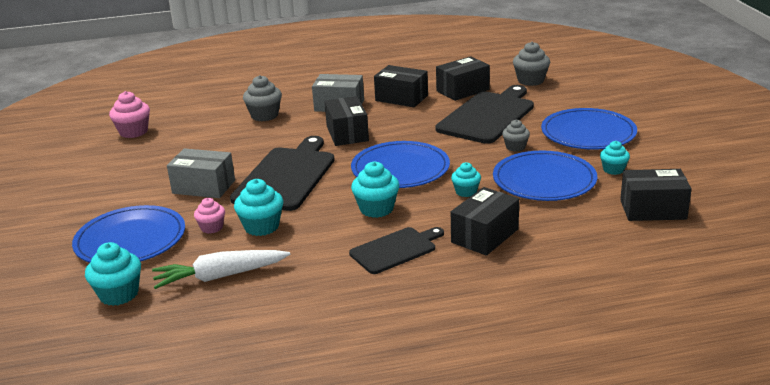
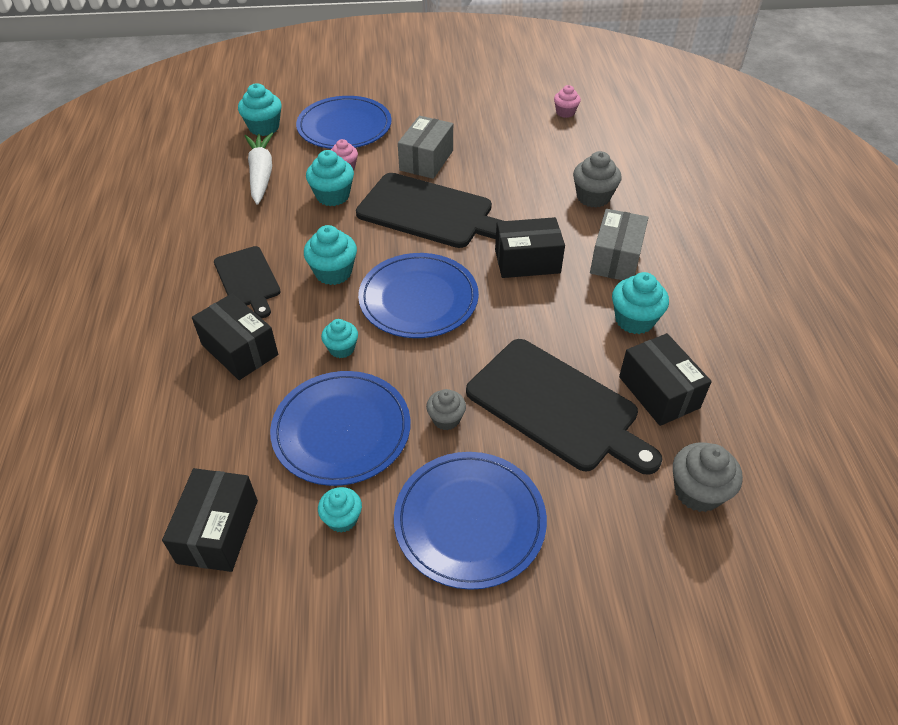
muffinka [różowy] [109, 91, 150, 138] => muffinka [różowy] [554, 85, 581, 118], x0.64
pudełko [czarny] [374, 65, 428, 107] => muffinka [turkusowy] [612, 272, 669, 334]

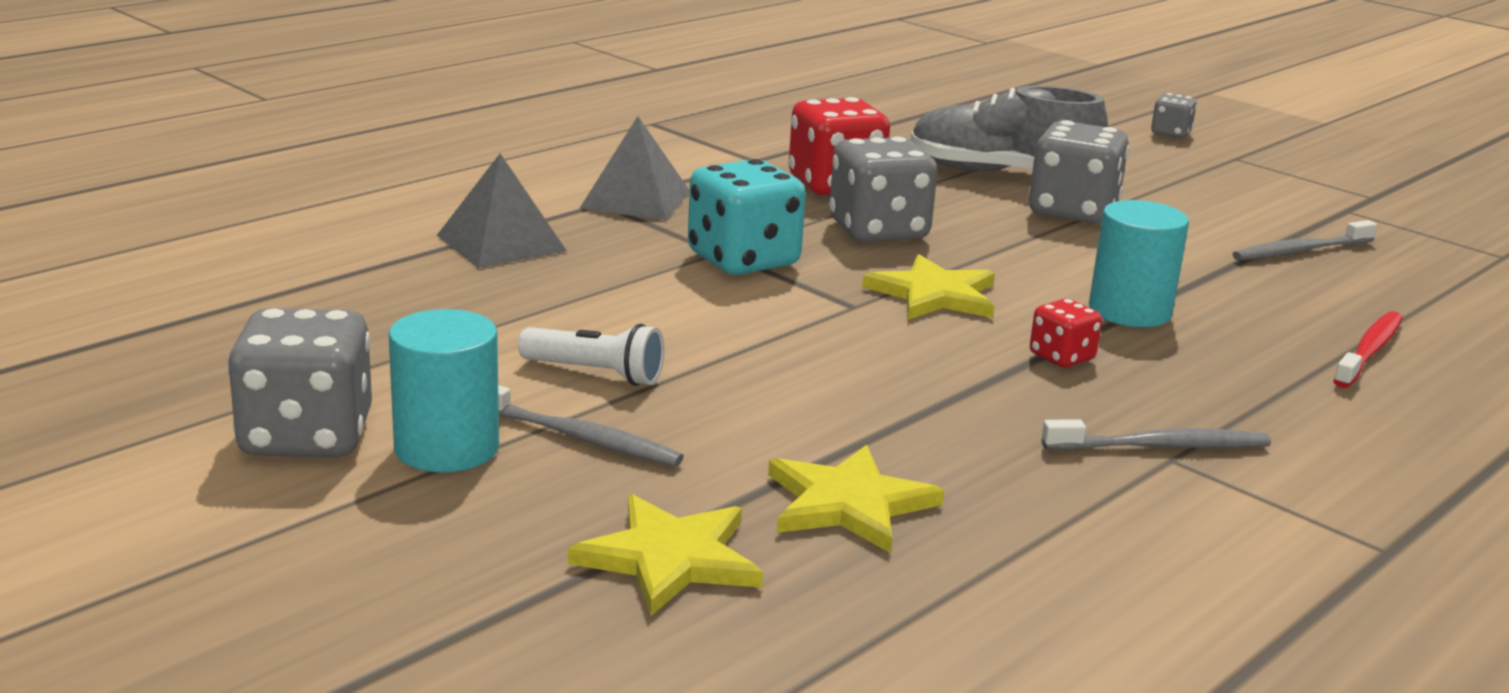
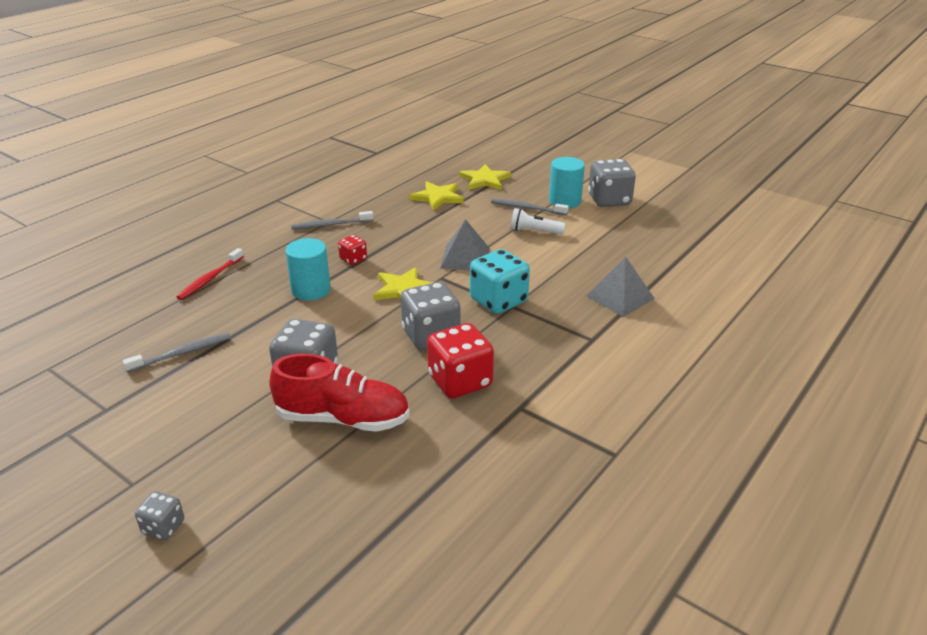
but [szary] [911, 86, 1108, 172] => but [czerwony] [269, 354, 410, 432]
piramida [szary] [579, 116, 690, 220] => piramida [szary] [440, 219, 490, 270], relocated

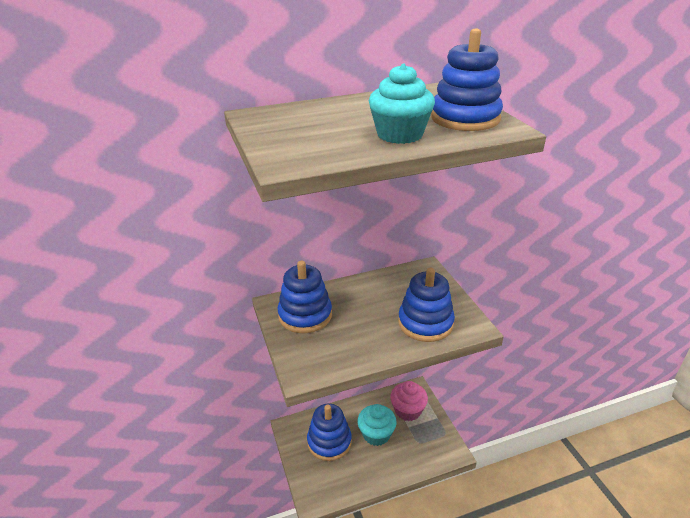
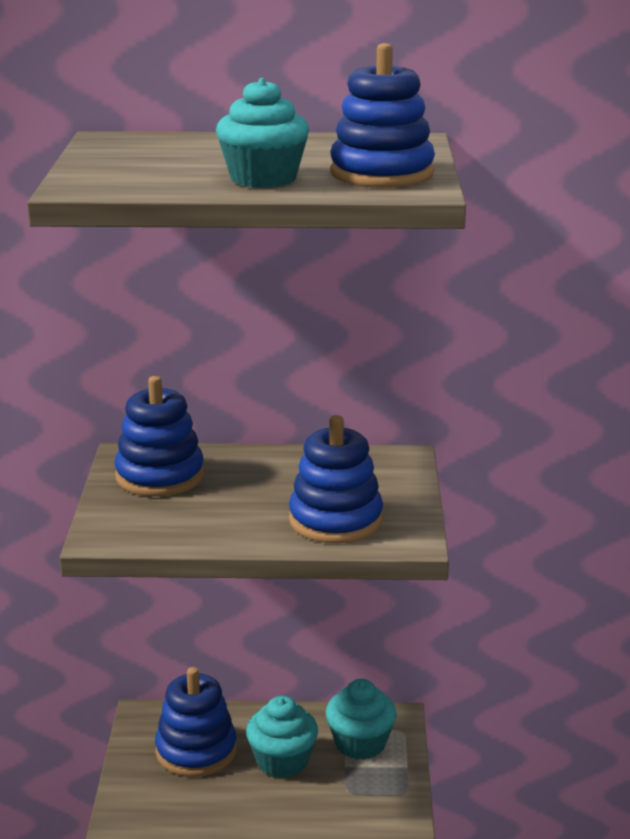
muffinka [różowy] [390, 381, 428, 421] => muffinka [turkusowy] [326, 679, 396, 760]

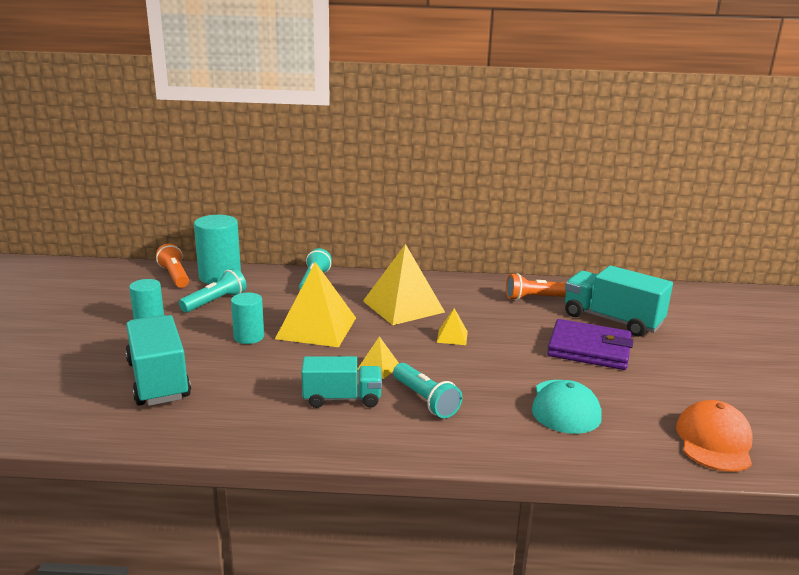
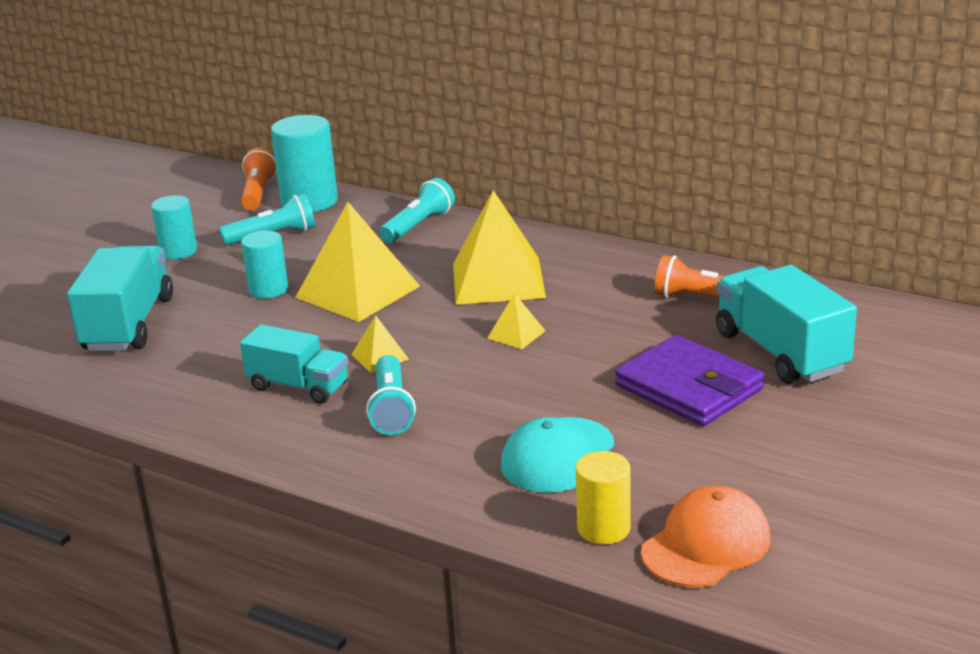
nothing => walec [żółty] [576, 451, 631, 544]

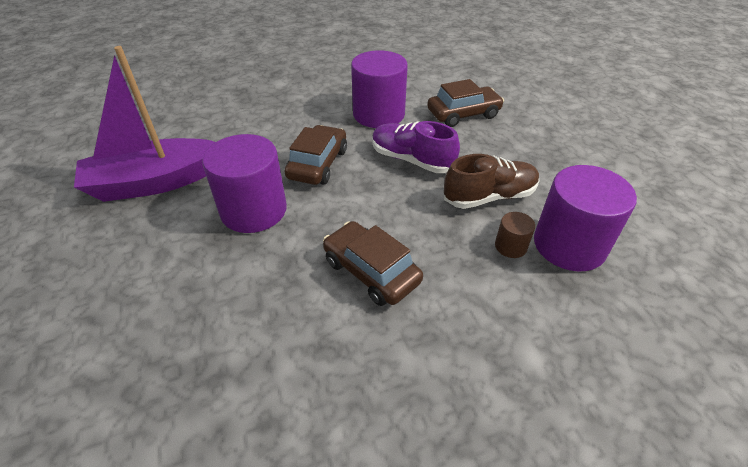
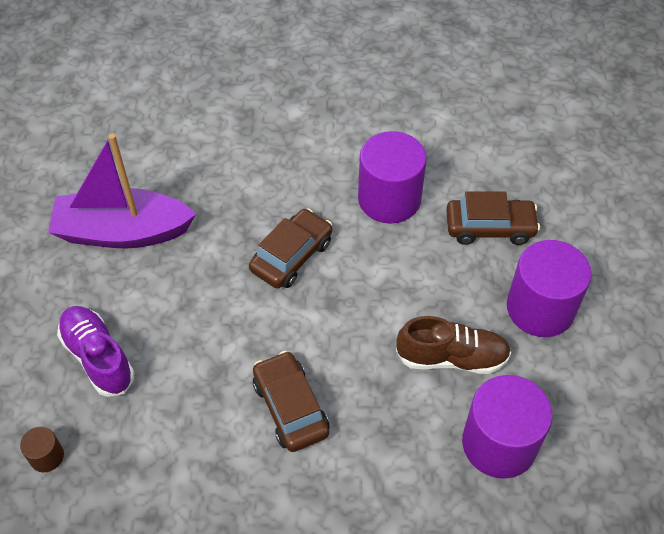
walec [brązowy] [495, 212, 535, 258] => walec [brązowy] [20, 427, 64, 472], relocated
but [fioletowy] [372, 121, 460, 173] => but [fioletowy] [57, 306, 134, 397], relocated
walec [fioletowy] [202, 134, 287, 233] => walec [fioletowy] [507, 240, 592, 337], relocated

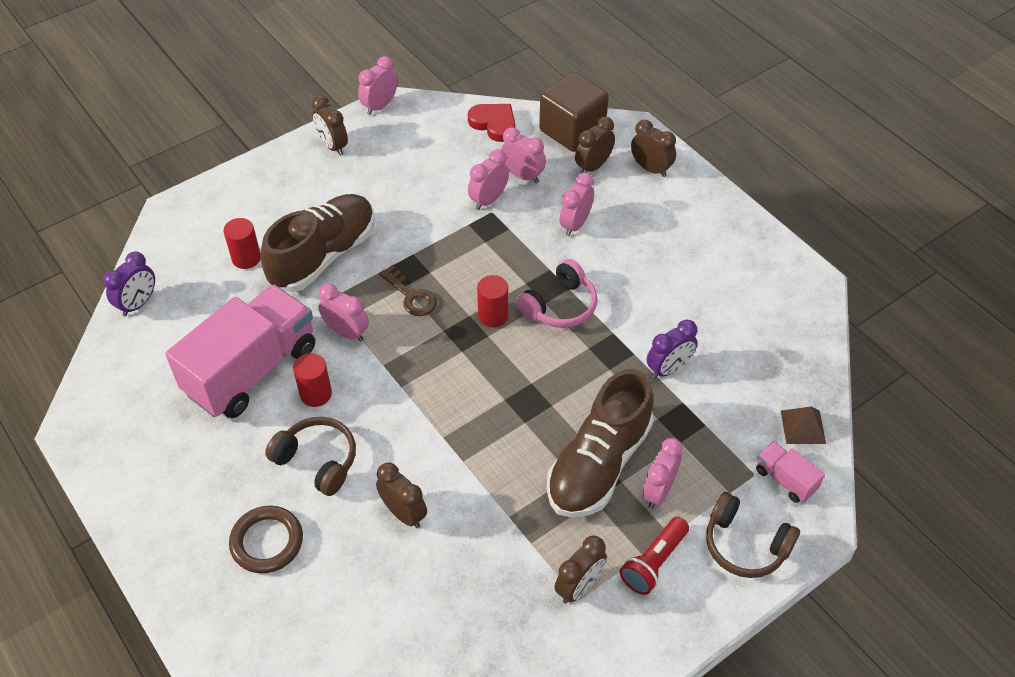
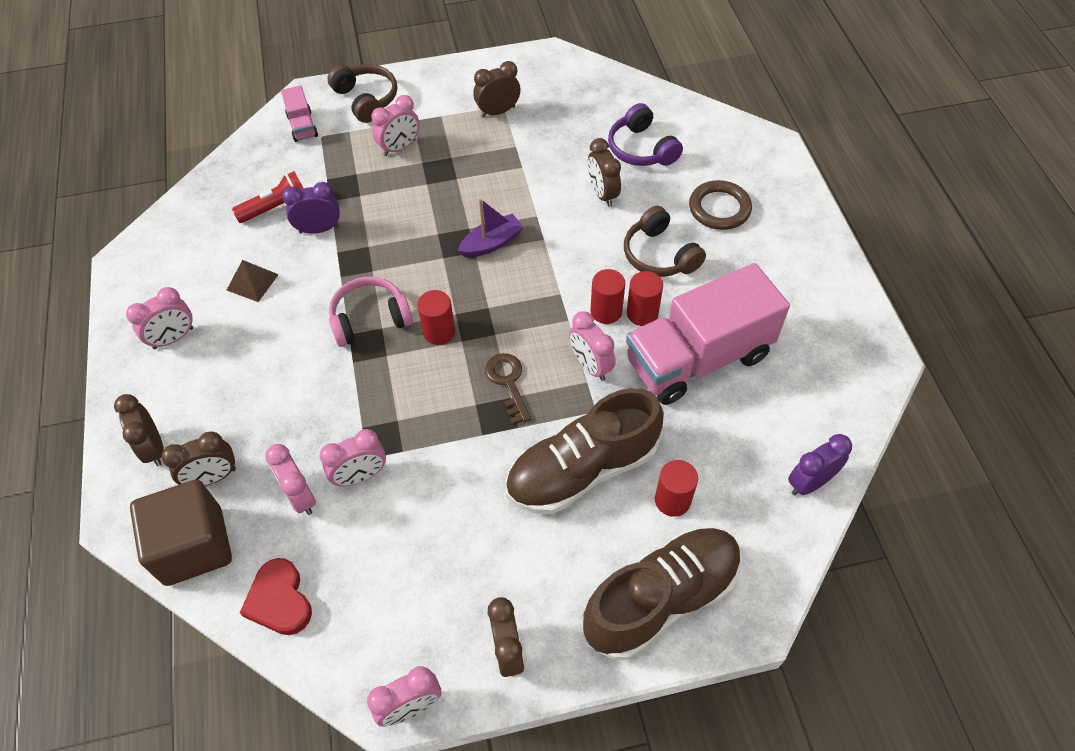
budzik [różowy] [560, 172, 594, 236] => budzik [różowy] [126, 287, 193, 349], relocated
piramida [brązowy] [781, 407, 826, 444] => piramida [brązowy] [227, 260, 279, 302], relocated
latarka [czerwony] [619, 517, 689, 595] => latarka [czerwony] [232, 171, 303, 223], relocated
nothing => łódka [fioletowy] [458, 198, 524, 258]
but [brązowy] [547, 369, 654, 517] => but [brązowy] [583, 528, 742, 660], relocated
nothing => walec [czerwony] [590, 269, 625, 324]
nothing => słuchawki [fioletowy] [608, 103, 683, 166]

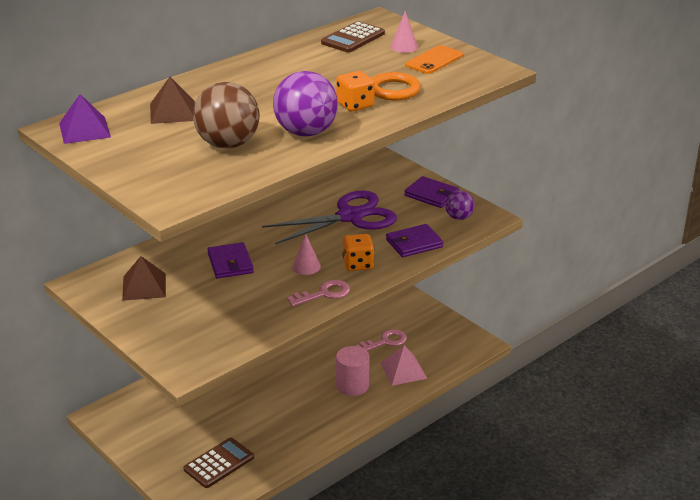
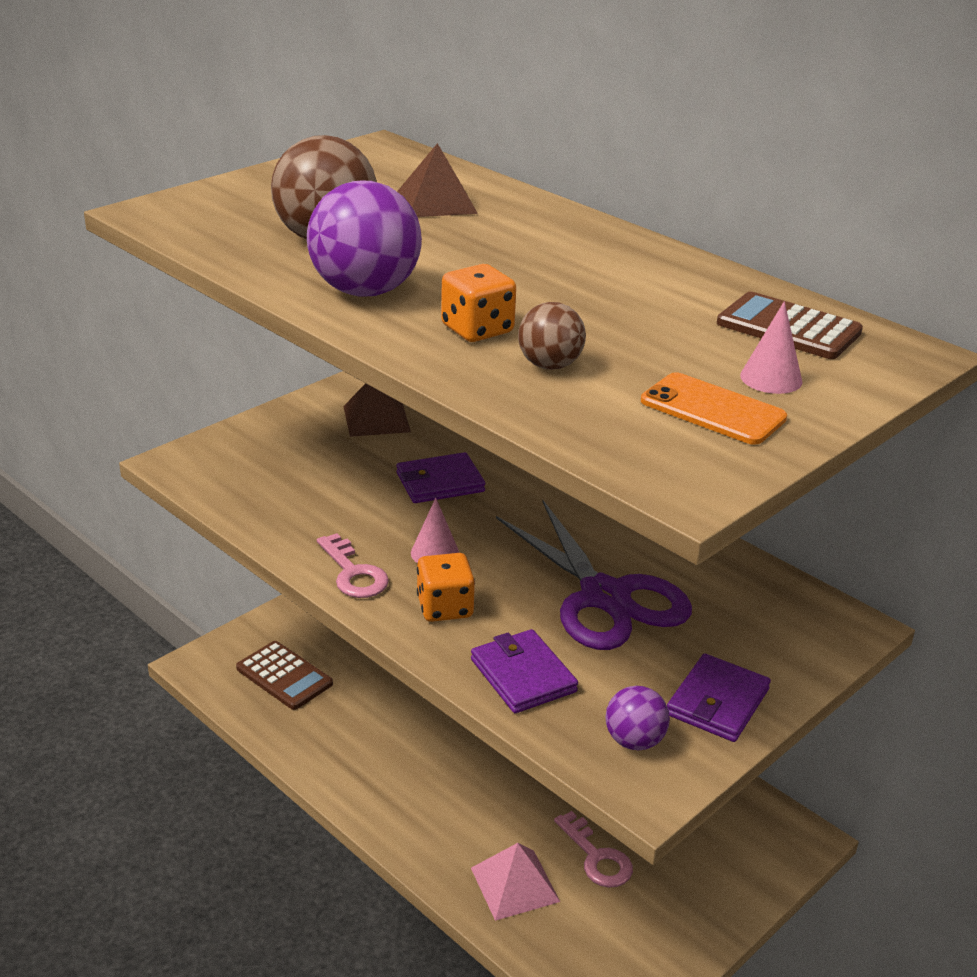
pierścień [pomarańczowy] [372, 72, 421, 100] => piłka [brązowy] [518, 302, 586, 370]
piramida [fioletowy] [59, 94, 111, 144] => nothing
walec [różowy] [336, 346, 369, 396] => nothing

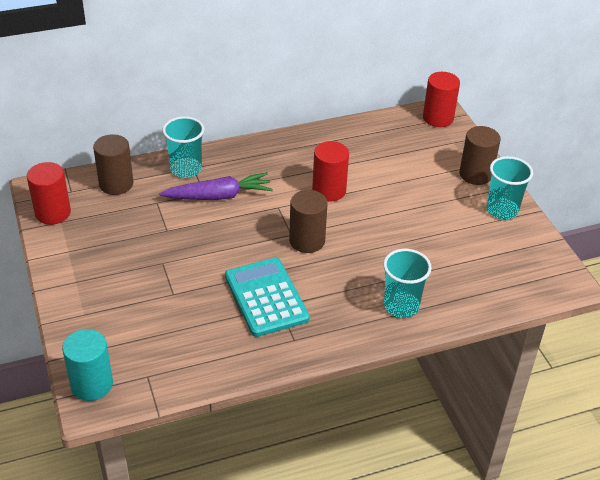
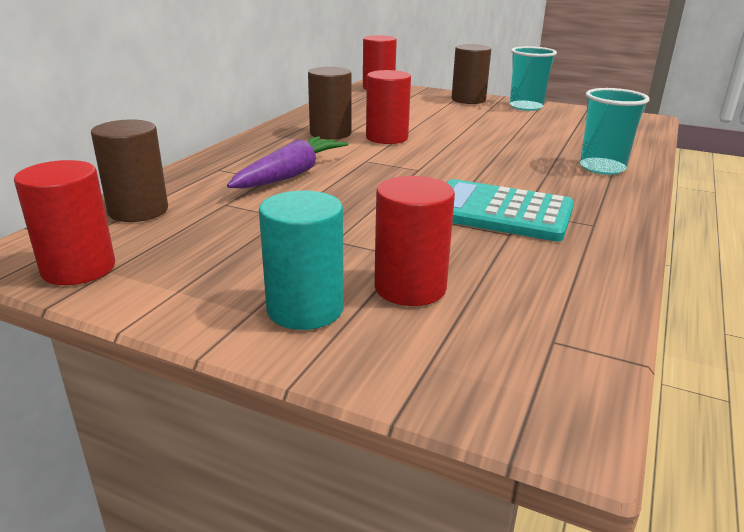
walec [turkusowy] [62, 329, 113, 401] => walec [turkusowy] [259, 190, 344, 330], relocated
walec [brązowy] [289, 190, 328, 253] => walec [brązowy] [308, 67, 352, 139], relocated
nothing => walec [czerwony] [374, 176, 455, 306]
szklanka [turkusowy] [162, 116, 204, 178] => nothing

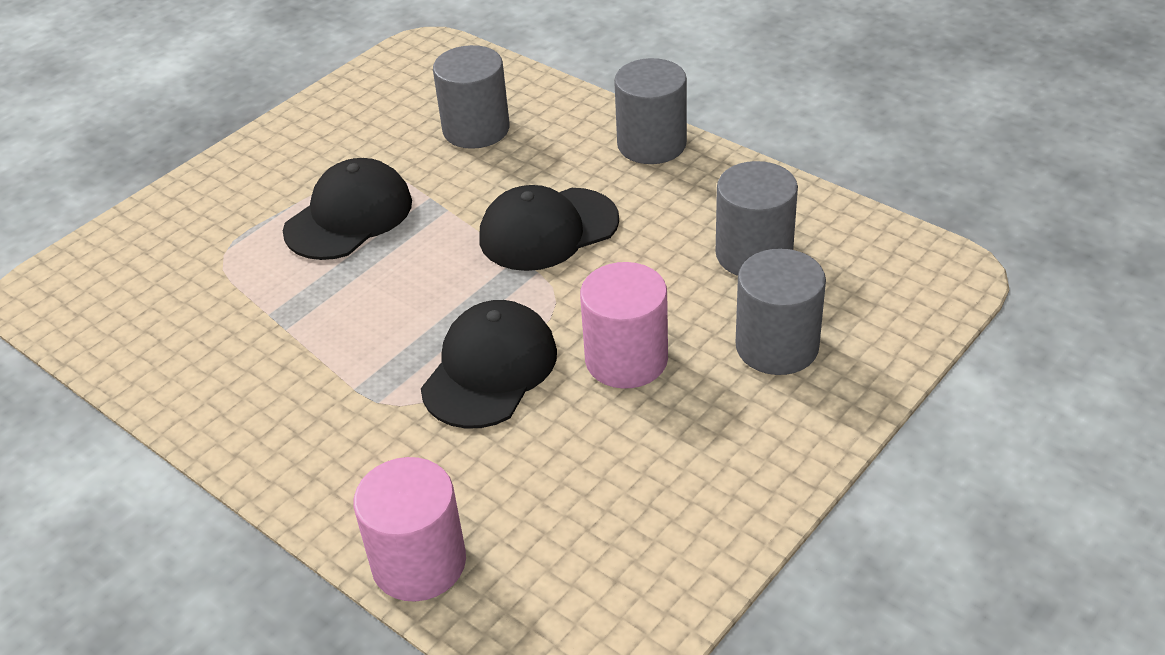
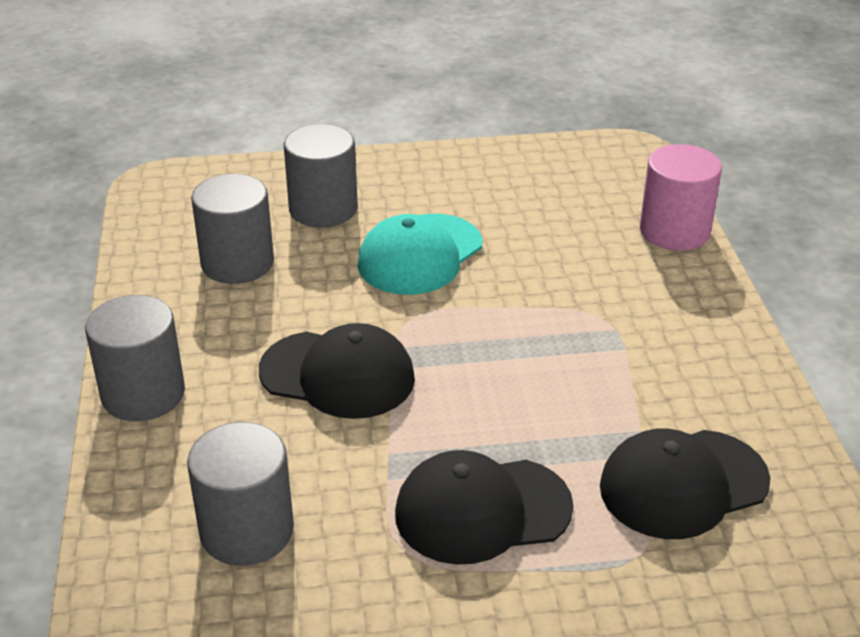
walec [różowy] [580, 262, 668, 389] => czapka [turkusowy] [358, 214, 482, 295]
czapka [czarny] [421, 300, 557, 429] => czapka [czarny] [600, 429, 770, 539], relocated

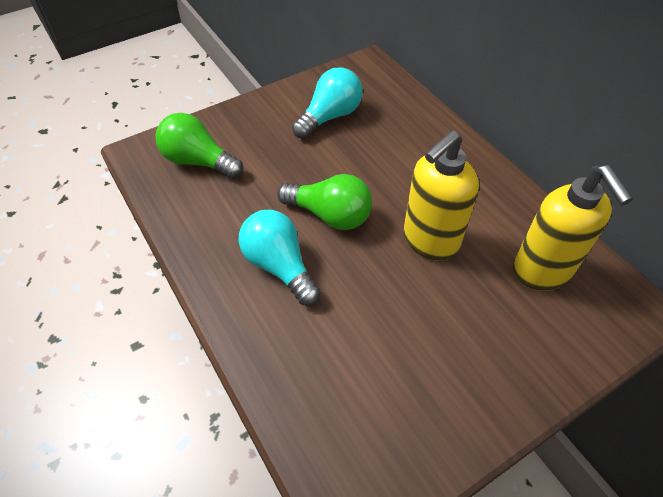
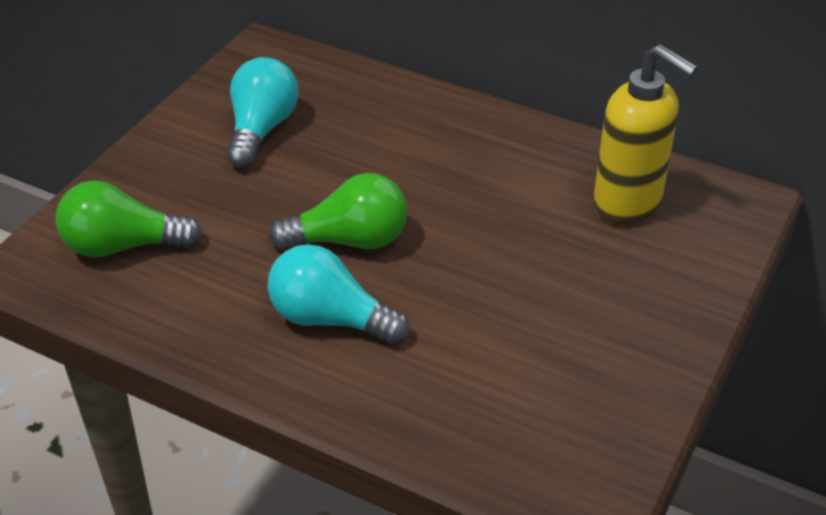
dozownik mydła [żółty] [404, 130, 479, 261] => nothing

